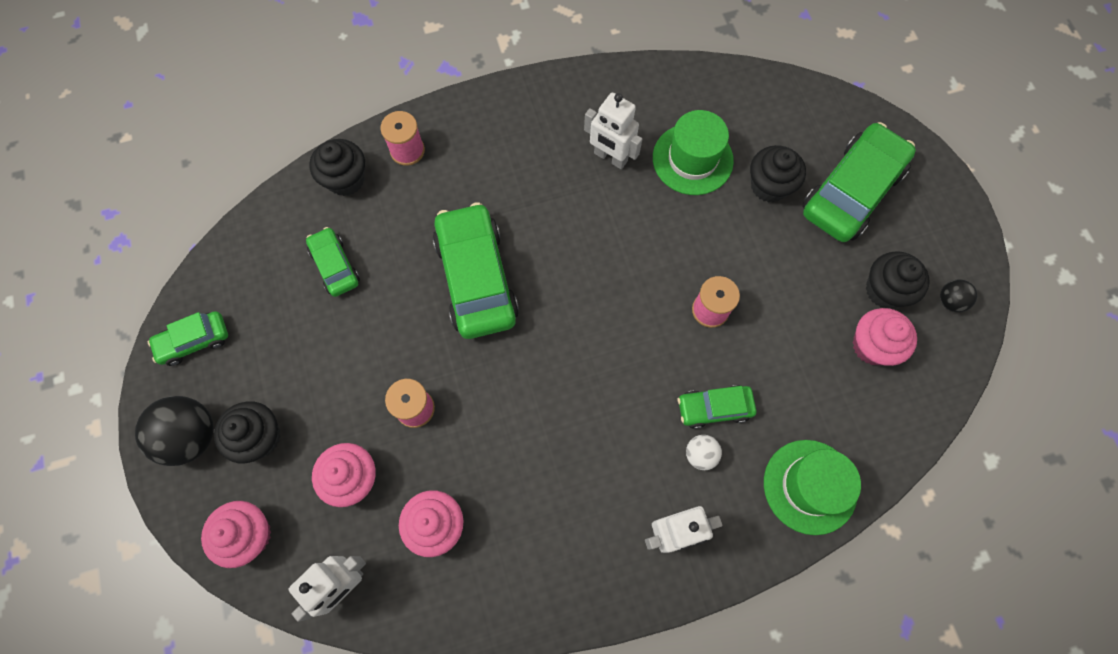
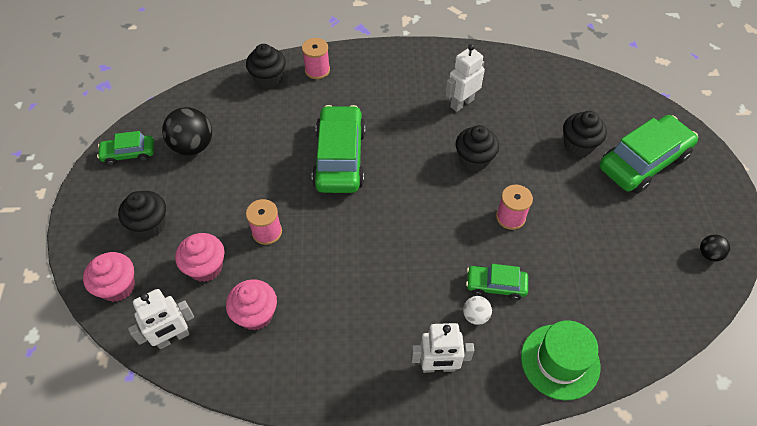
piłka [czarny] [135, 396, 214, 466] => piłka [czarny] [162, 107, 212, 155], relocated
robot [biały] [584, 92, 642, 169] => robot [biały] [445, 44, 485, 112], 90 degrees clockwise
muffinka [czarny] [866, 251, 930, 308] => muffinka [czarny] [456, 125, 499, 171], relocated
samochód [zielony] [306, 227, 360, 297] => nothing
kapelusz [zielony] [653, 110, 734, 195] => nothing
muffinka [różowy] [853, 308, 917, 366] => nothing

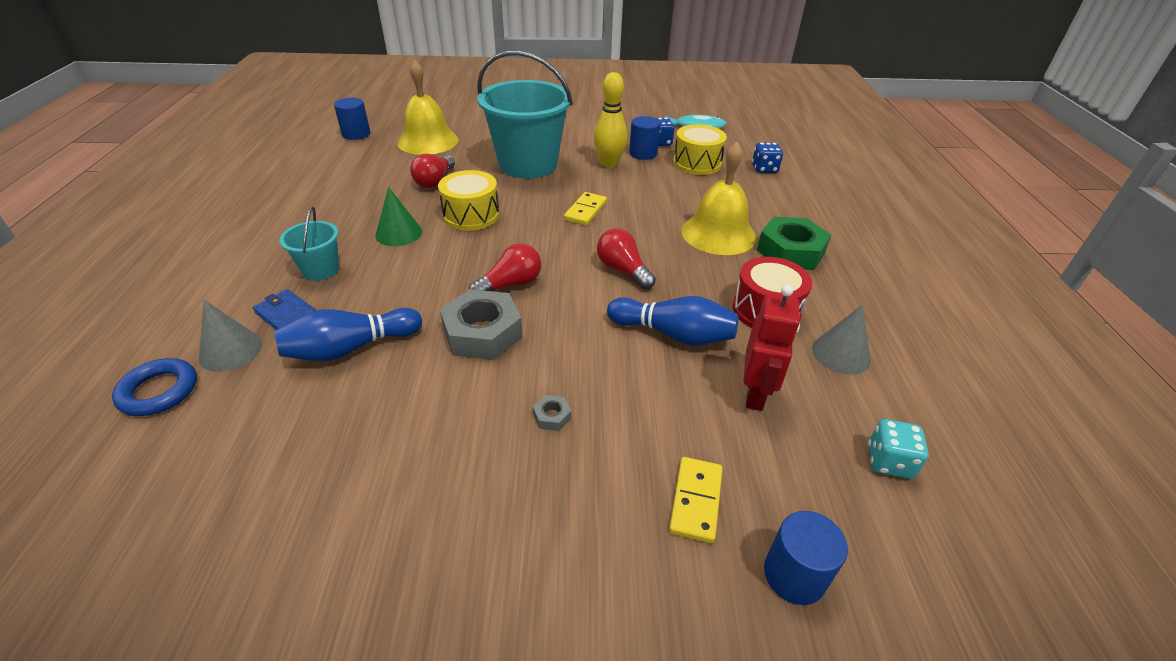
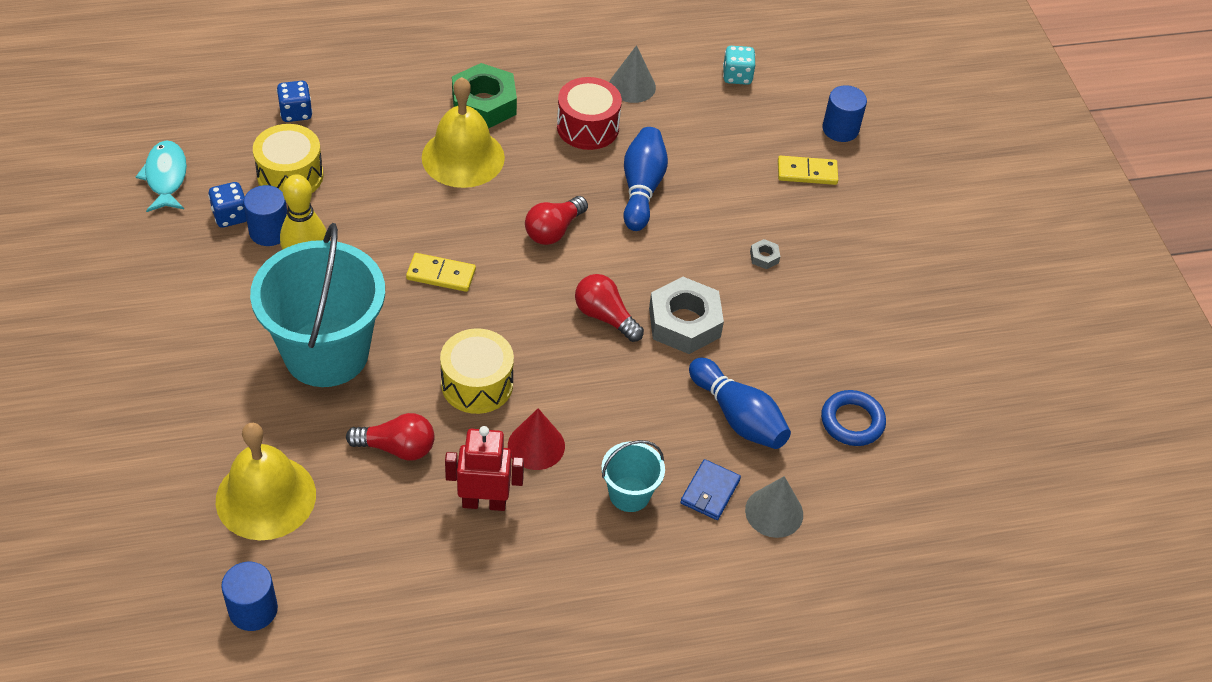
robot [czerwony] [743, 285, 800, 411] => robot [czerwony] [445, 426, 524, 511], relocated
stożek [zielony] [375, 187, 422, 246] => stożek [czerwony] [508, 408, 565, 470]
pierścień [niebieski] [112, 358, 197, 416] => pierścień [niebieski] [821, 390, 886, 446], relocated

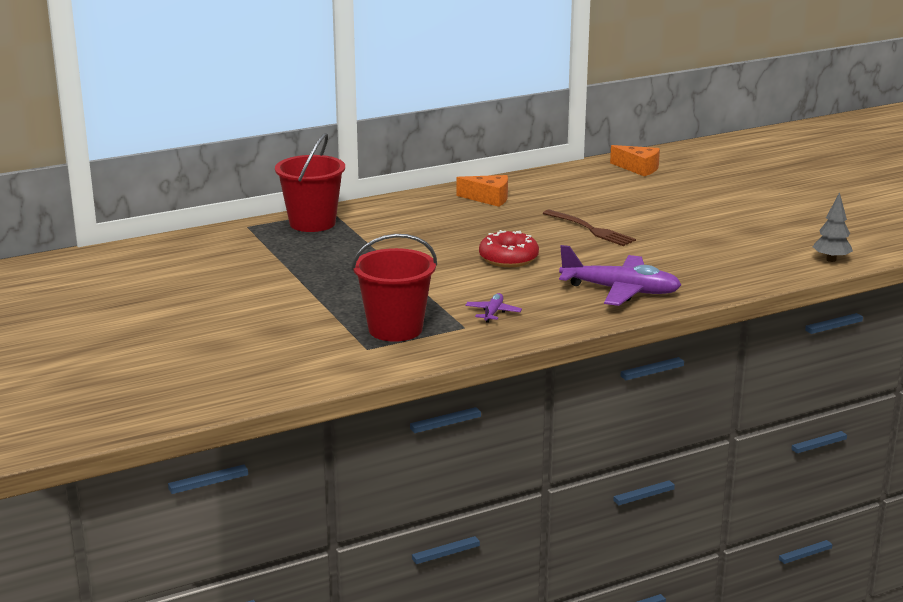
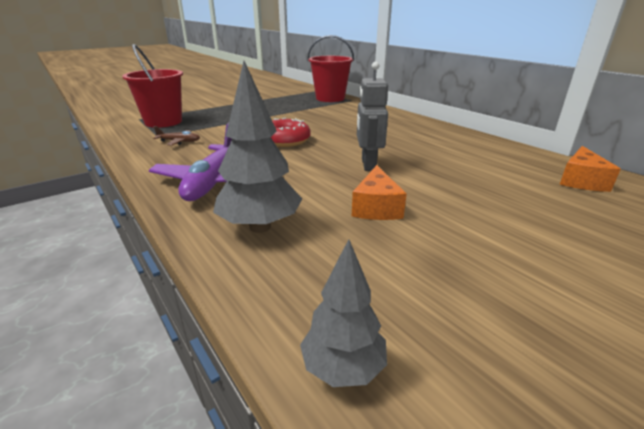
samolot [fioletowy] [465, 293, 522, 323] => samolot [brązowy] [153, 126, 200, 145]
nothing => drzewko [szary] [213, 61, 302, 233]
ser [pomarańczowy] [457, 175, 508, 207] => ser [pomarańczowy] [352, 165, 407, 220], relocated
widelec [brązowy] [543, 210, 636, 246] => robot [szary] [357, 62, 388, 171]

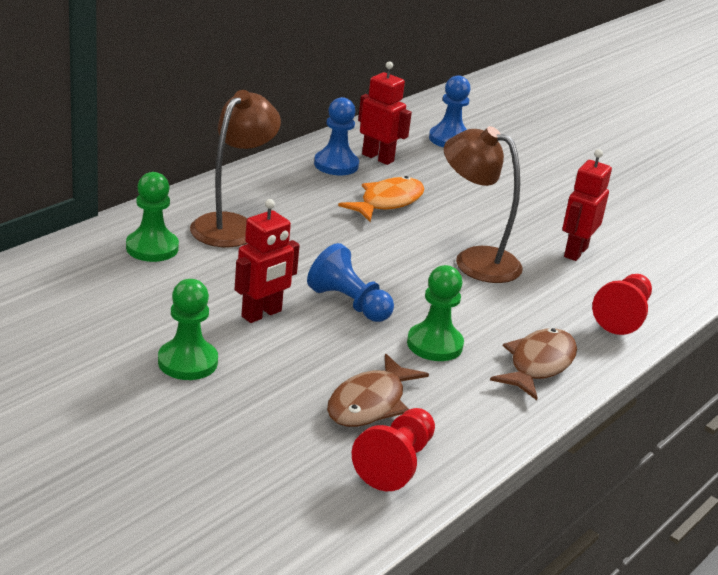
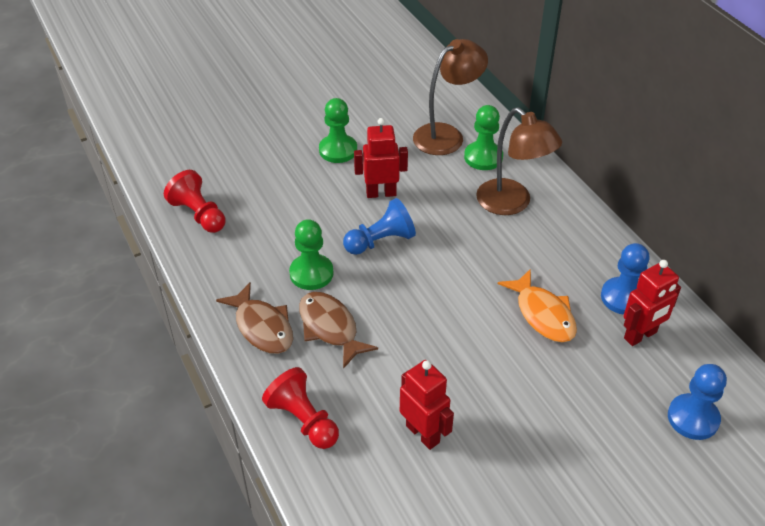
ryba [brązowy] [327, 354, 429, 427] => ryba [brązowy] [299, 292, 378, 369], relocated
robot [czerwony] [235, 199, 300, 323] => robot [czerwony] [354, 118, 408, 198], 105 degrees clockwise
lampka [brązowy] [444, 126, 523, 283] => lampka [brązowy] [413, 39, 488, 155], relocated

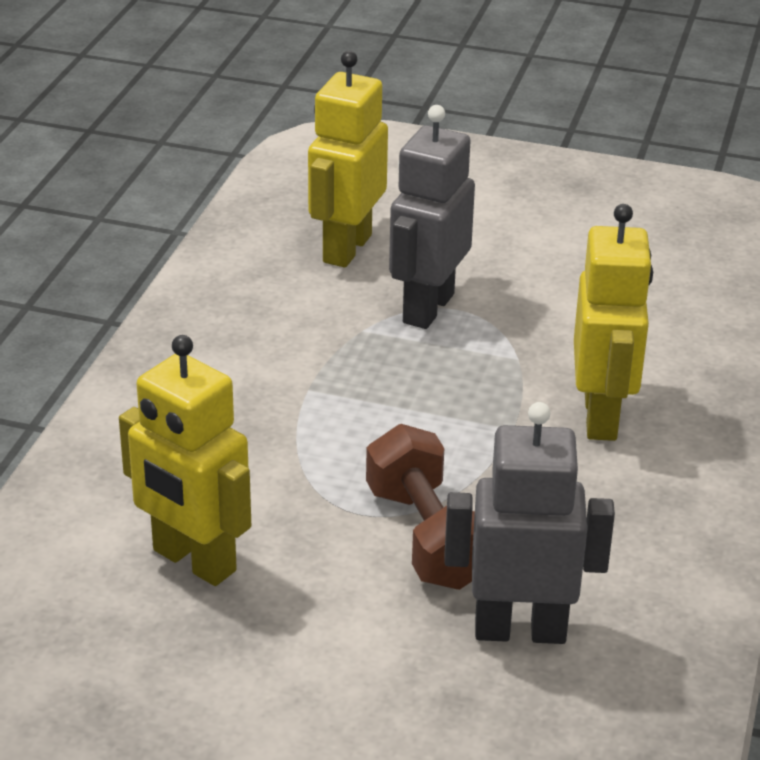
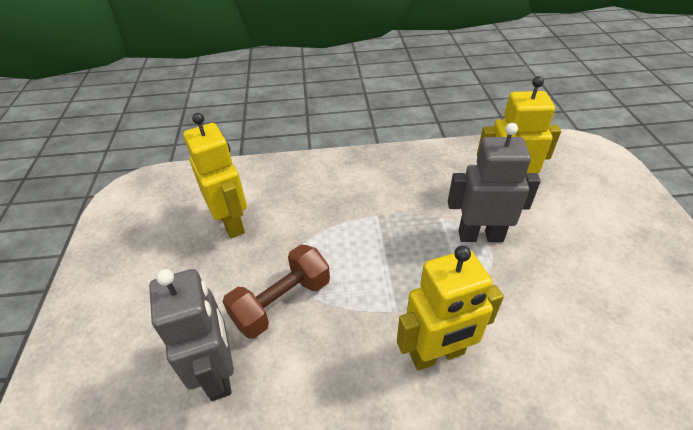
robot [żółty] [119, 335, 251, 586] => robot [żółty] [183, 113, 247, 238], 135 degrees clockwise

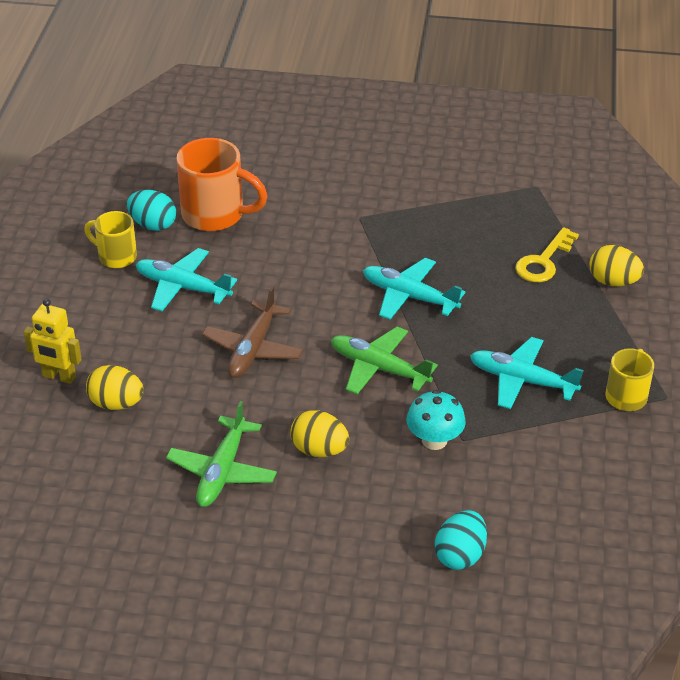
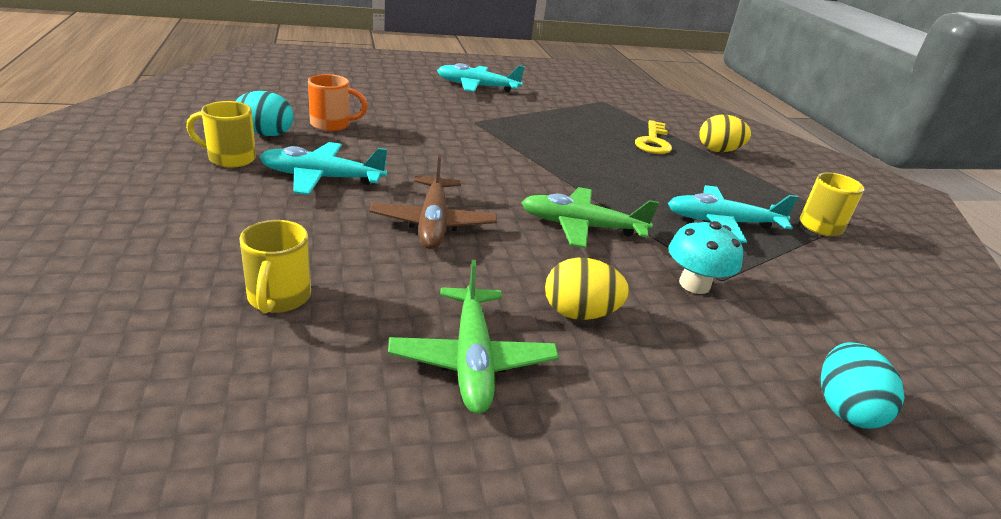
jajko [żółty] [86, 365, 144, 410] => kubek [żółty] [239, 220, 311, 314]
kubek [pomarańczowy] [177, 138, 267, 231] => kubek [pomarańczowy] [308, 74, 368, 131], x0.60
samolot [turkusowy] [363, 258, 465, 320] => samolot [turkusowy] [437, 63, 525, 92], relocated
robot [żółty] [24, 299, 82, 384] => nothing

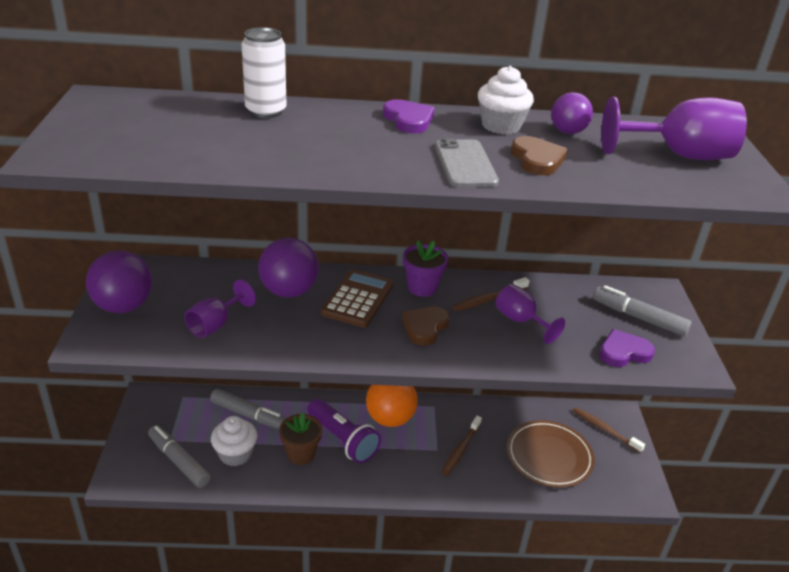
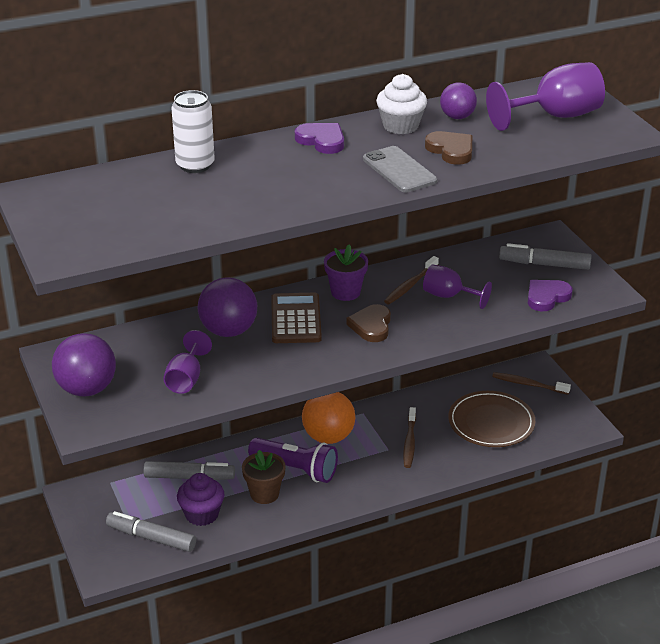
muffinka [biały] [211, 416, 257, 466] => muffinka [fioletowy] [177, 473, 224, 526]

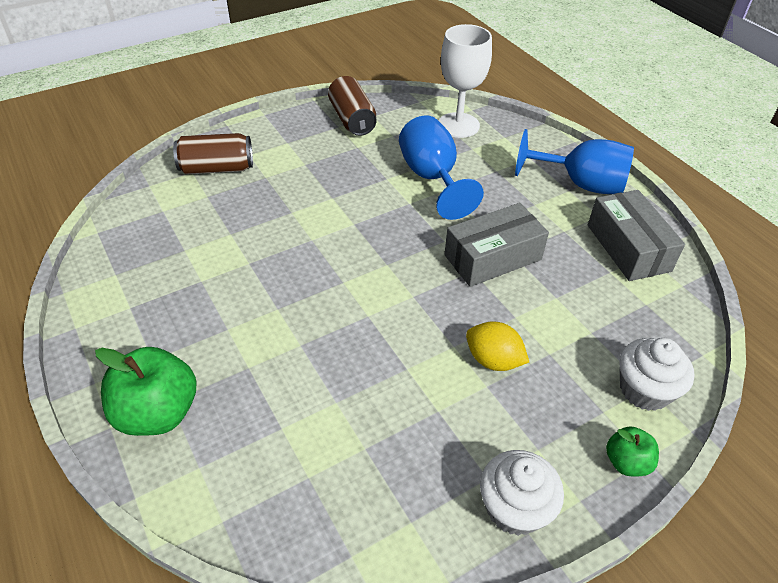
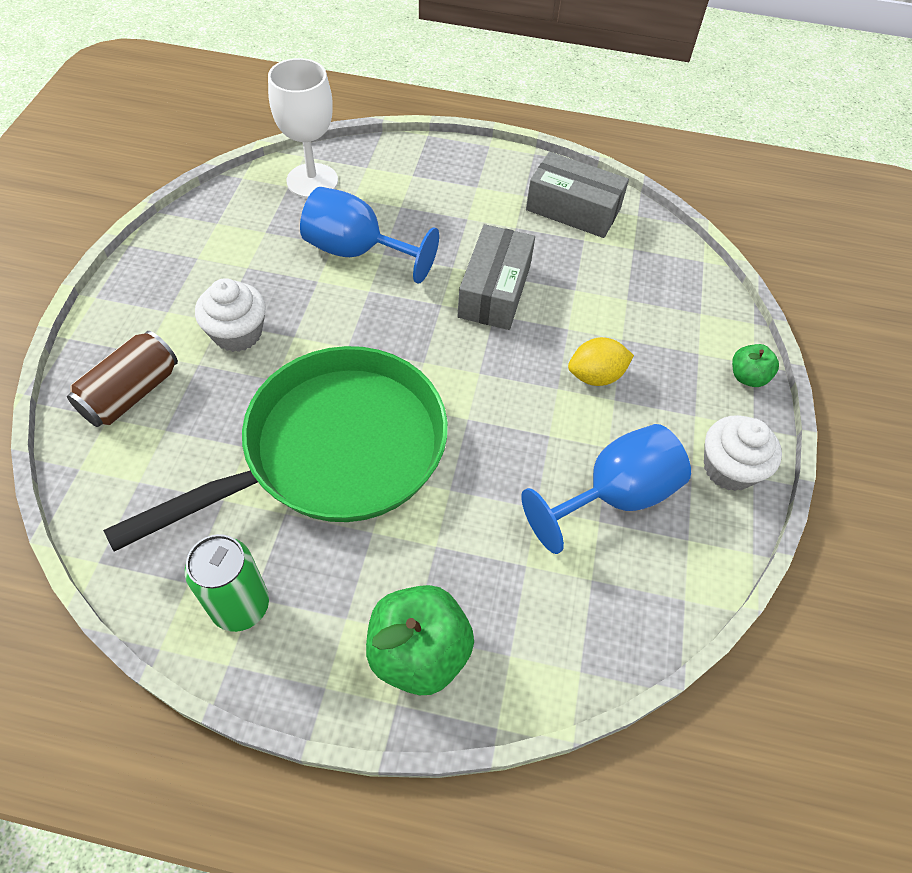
nothing => patelnia [zielony] [103, 346, 448, 552]
nothing => puszka [zielony] [185, 534, 269, 632]
muffinka [biały] [619, 338, 695, 411] => muffinka [biały] [195, 278, 266, 352], relocated
kielich [niebieski] [515, 129, 634, 194] => kielich [niebieski] [521, 424, 691, 554], relocated
puszka [brązowy] [328, 76, 376, 136] => nothing

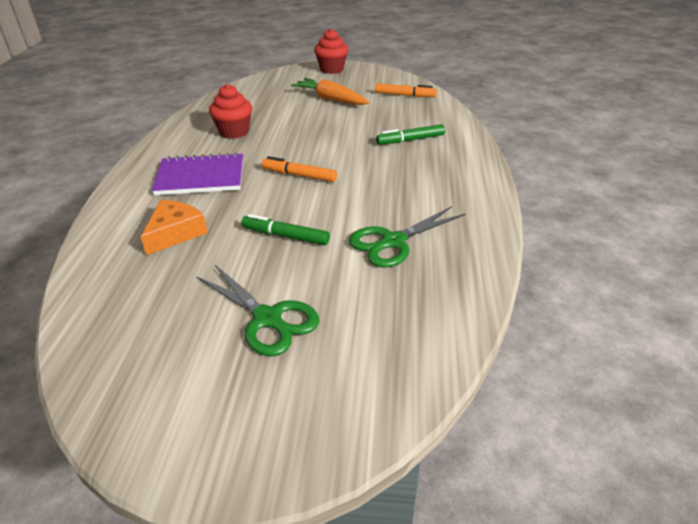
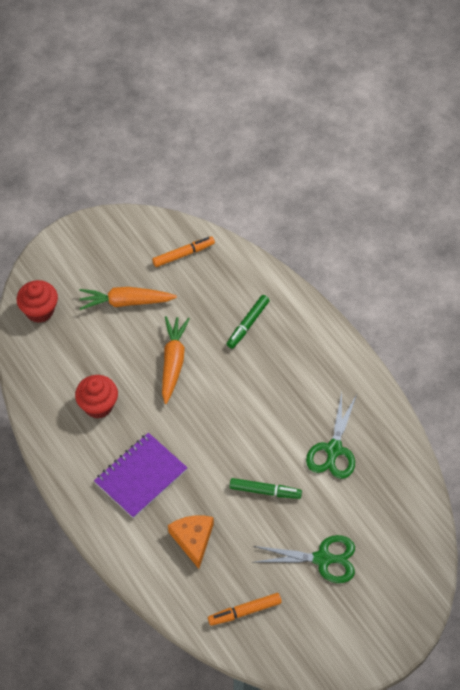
muffinka [czerwony] [314, 28, 348, 74] => muffinka [czerwony] [17, 280, 58, 323], relocated
nothing => marchewka [pomarańczowy] [162, 316, 190, 404]
flamaster [pomarańczowy] [262, 156, 337, 182] => flamaster [pomarańczowy] [208, 593, 282, 626], relocated
flamaster [zielony] [241, 214, 330, 245] => flamaster [zielony] [230, 478, 302, 499], 150 degrees counterclockwise

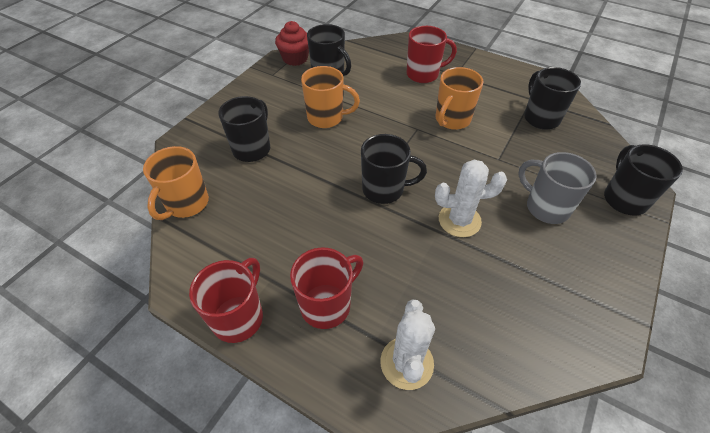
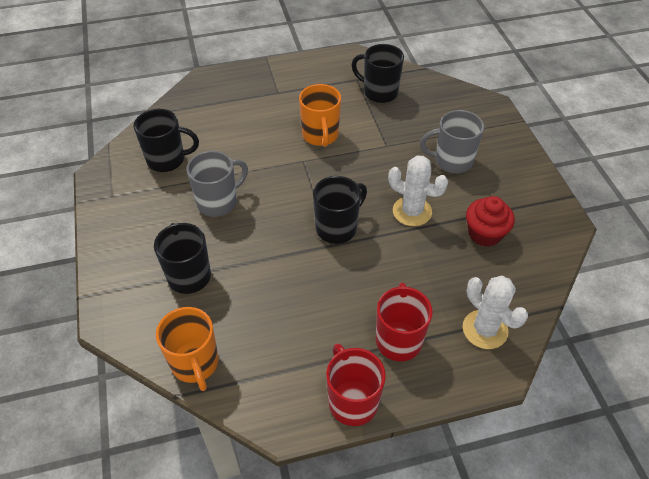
kubek [pomarańczowy] [301, 66, 360, 128] => kubek [szary] [186, 151, 248, 217]
kaktus [biały] [435, 159, 507, 237] => kaktus [biały] [388, 155, 448, 226], 75 degrees clockwise
muffinka [czerwony] [275, 21, 309, 66] => muffinka [czerwony] [466, 196, 515, 247], relocated
kubek [czerwony] [406, 26, 457, 83] => nothing
kubek [czarny] [604, 144, 683, 216] => nothing

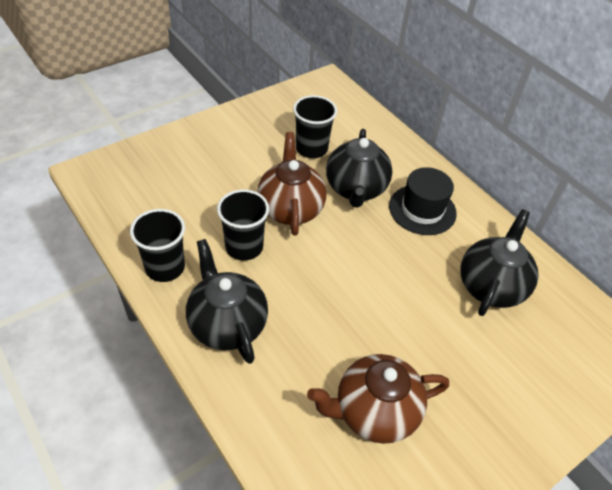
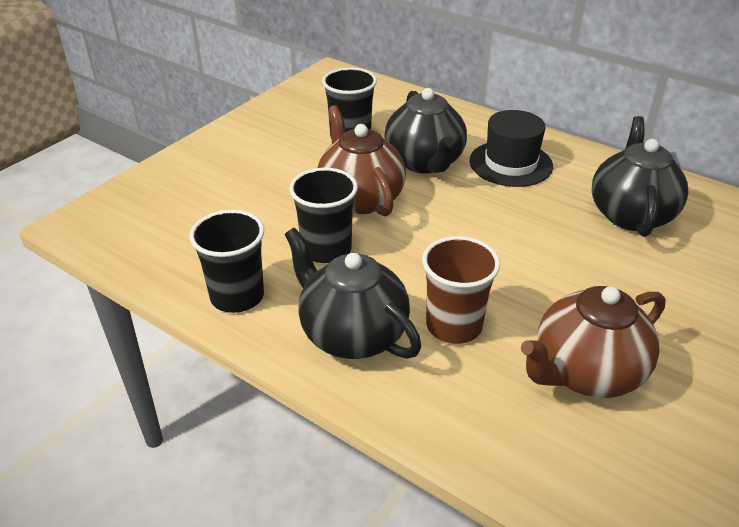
nothing => szklanka [brązowy] [422, 236, 500, 344]

